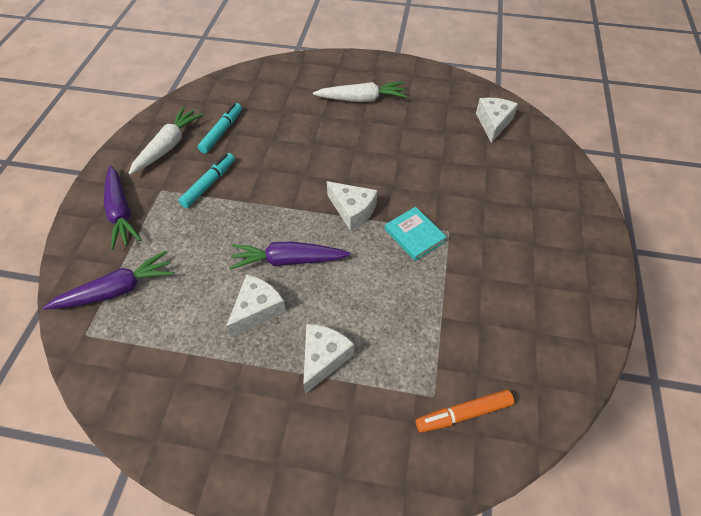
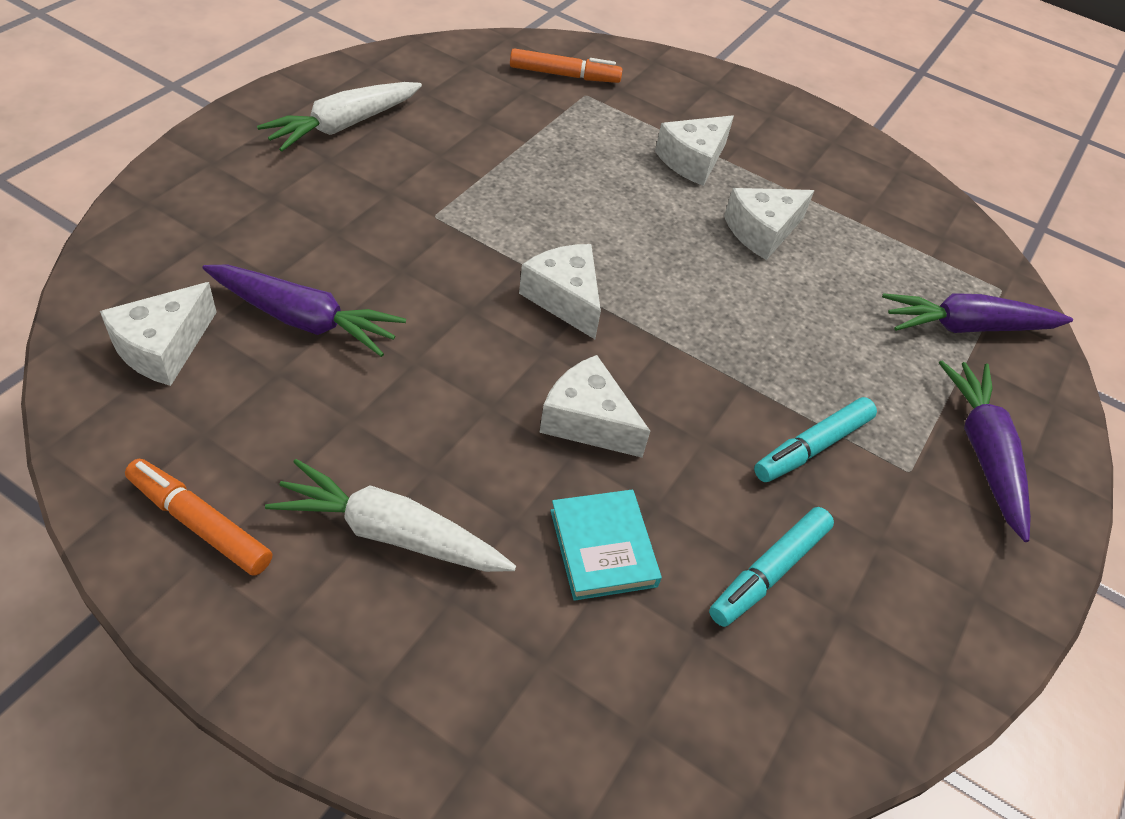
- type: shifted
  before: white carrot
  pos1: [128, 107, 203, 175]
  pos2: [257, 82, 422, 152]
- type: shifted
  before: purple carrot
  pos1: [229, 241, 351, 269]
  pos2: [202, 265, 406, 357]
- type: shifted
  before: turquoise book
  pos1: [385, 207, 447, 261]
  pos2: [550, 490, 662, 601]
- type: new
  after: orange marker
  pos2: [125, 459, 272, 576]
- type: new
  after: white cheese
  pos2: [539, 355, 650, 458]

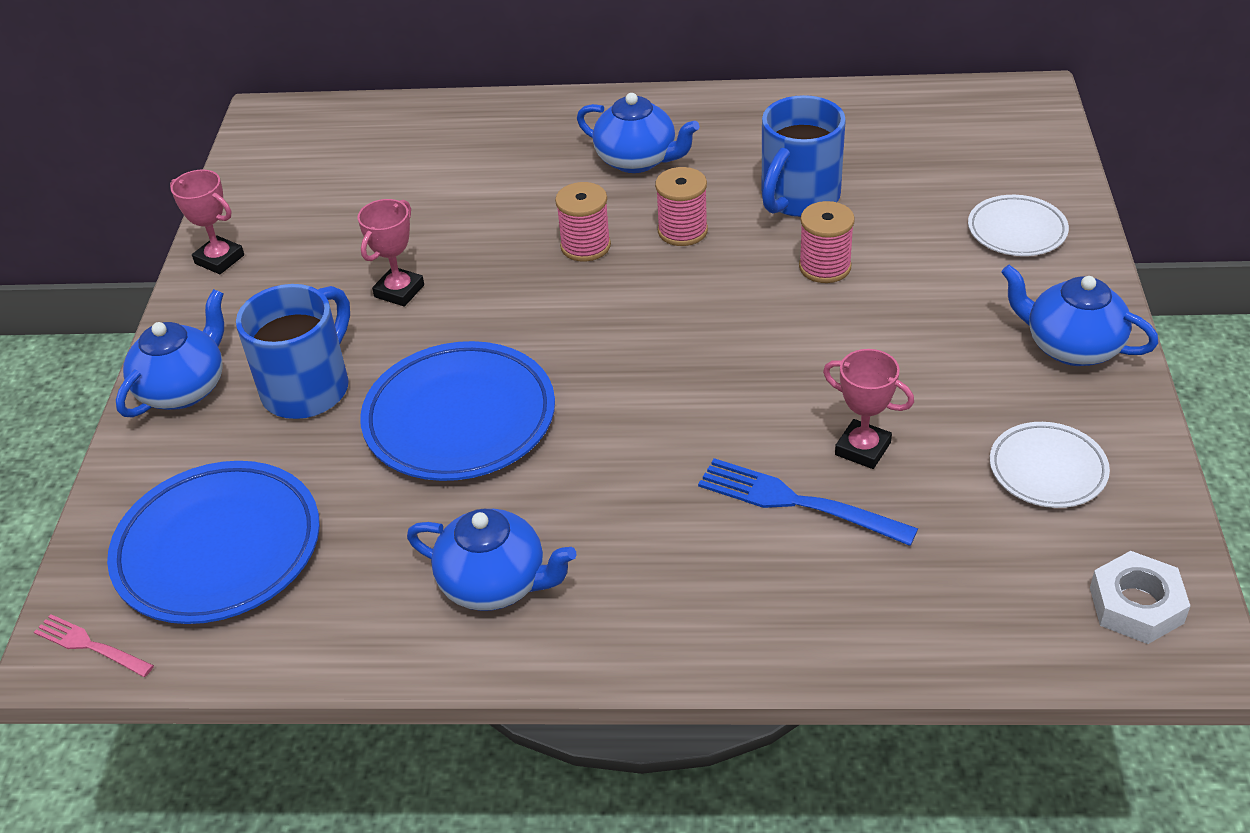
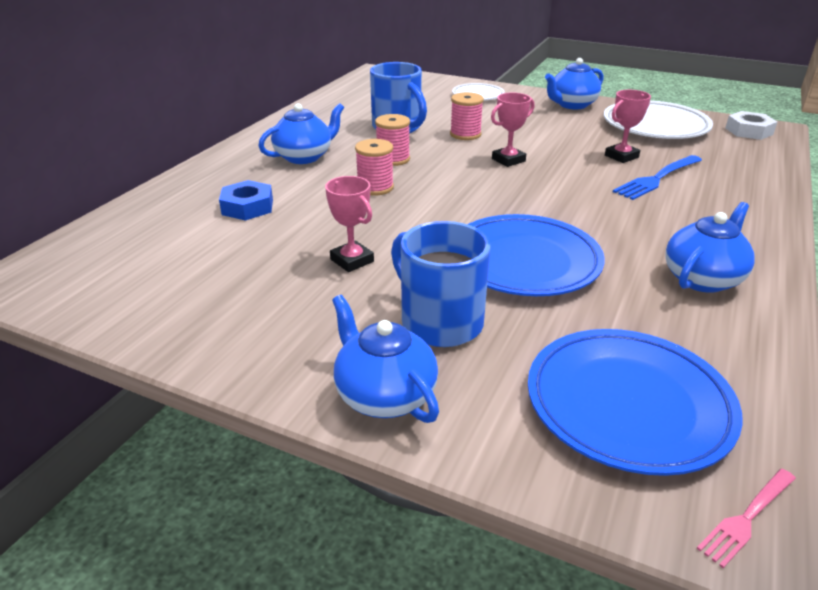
- type: shifted
  before: pink trophy
  pos1: [170, 169, 244, 274]
  pos2: [491, 93, 534, 167]
- type: scaled
  before: white plate
  pos1: [990, 422, 1110, 508]
  pos2: [604, 100, 713, 139]
  scale: 1.78
- type: new
  after: blue nut
  pos2: [219, 180, 273, 221]

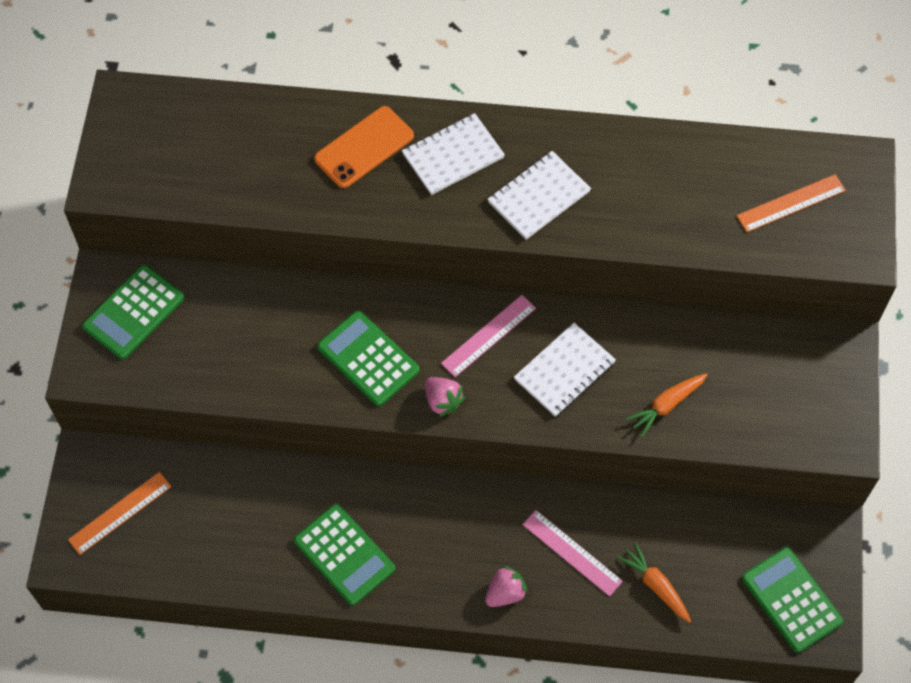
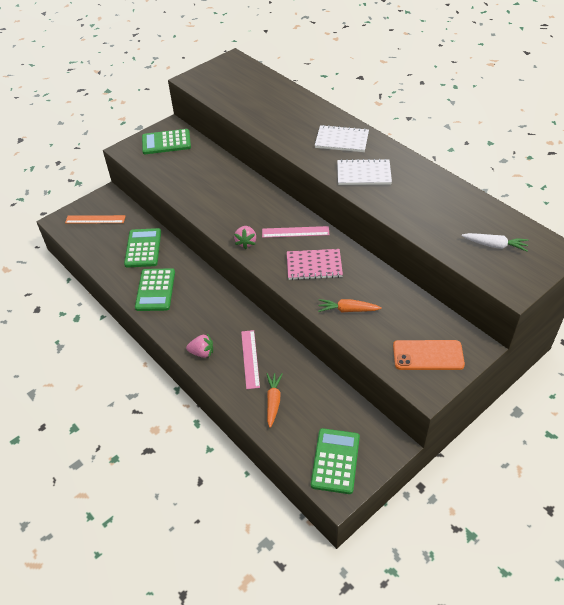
- type: shifted
  before: orange phone
  pos1: [314, 106, 414, 188]
  pos2: [393, 340, 465, 370]
- type: shifted
  before: green calculator
  pos1: [317, 311, 419, 406]
  pos2: [124, 228, 161, 268]
- type: repainted
  before: white notebook
  after: pink notebook
  pos1: [514, 323, 616, 417]
  pos2: [287, 249, 343, 280]
- type: swapped
  before: orange ruler
  after: white carrot
  pos1: [737, 174, 846, 232]
  pos2: [462, 233, 528, 251]

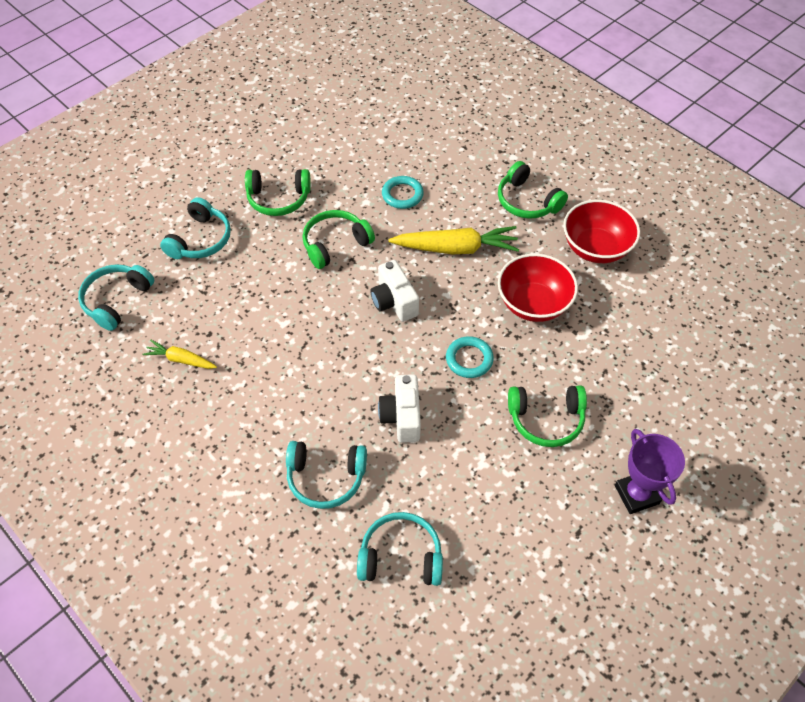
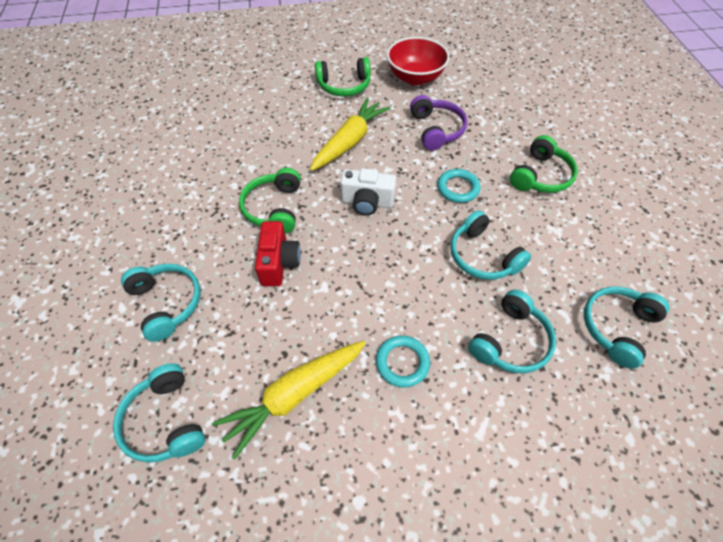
- type: scaled
  before: yellow carrot
  pos1: [142, 340, 217, 369]
  pos2: [212, 341, 366, 460]
  scale: 1.82
- type: gone
  before: green headphones
  pos1: [245, 169, 311, 216]
- type: swapped
  before: white camera
  after: turquoise headphones
  pos1: [378, 374, 421, 443]
  pos2: [450, 210, 531, 280]
- type: shifted
  before: turquoise ring
  pos1: [382, 176, 424, 209]
  pos2: [376, 335, 430, 388]
- type: swapped
  before: red bowl
  after: purple headphones
  pos1: [498, 253, 578, 322]
  pos2: [410, 95, 467, 150]
- type: gone
  before: purple trophy
  pos1: [615, 429, 685, 514]
- type: new
  after: red camera
  pos2: [255, 221, 301, 286]

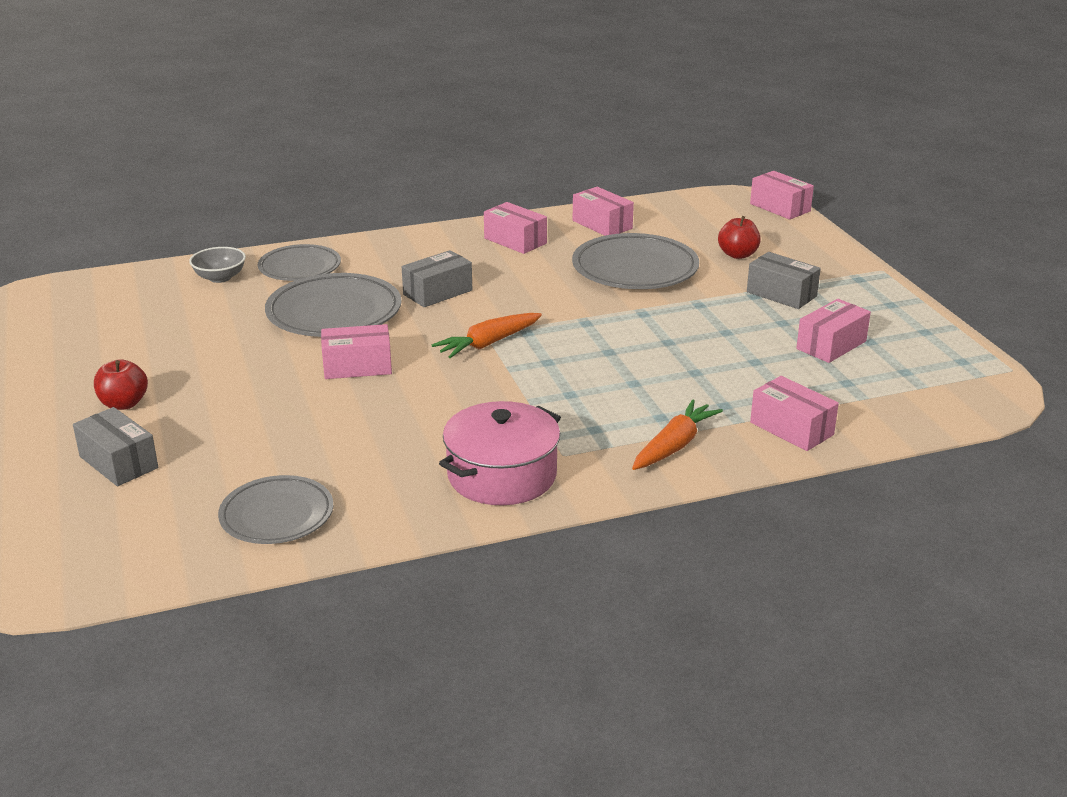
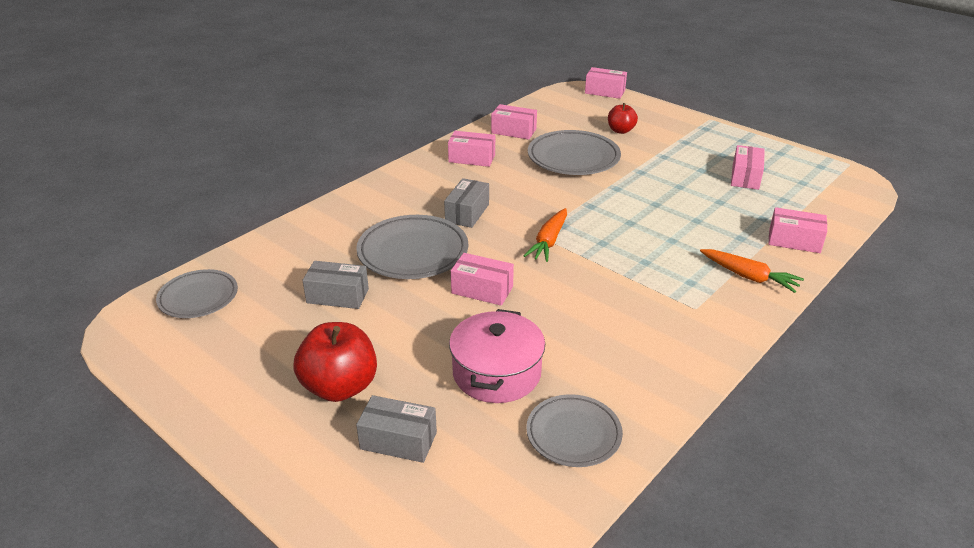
- type: scaled
  before: red apple
  pos1: [94, 359, 148, 410]
  pos2: [293, 322, 377, 402]
  scale: 1.72
- type: gone
  before: grey bowl
  pos1: [189, 247, 246, 283]
- type: shifted
  before: grey plate
  pos1: [258, 244, 341, 281]
  pos2: [156, 269, 238, 318]
- type: rotated
  before: pink box
  pos1: [321, 324, 392, 379]
  pos2: [451, 253, 514, 306]
  turn: 60
- type: shifted
  before: pink pot
  pos1: [439, 401, 561, 505]
  pos2: [449, 309, 545, 403]
- type: rotated
  before: orange carrot
  pos1: [632, 399, 723, 470]
  pos2: [700, 249, 804, 293]
  turn: 120
- type: shifted
  before: grey box
  pos1: [747, 252, 821, 309]
  pos2: [303, 261, 369, 309]

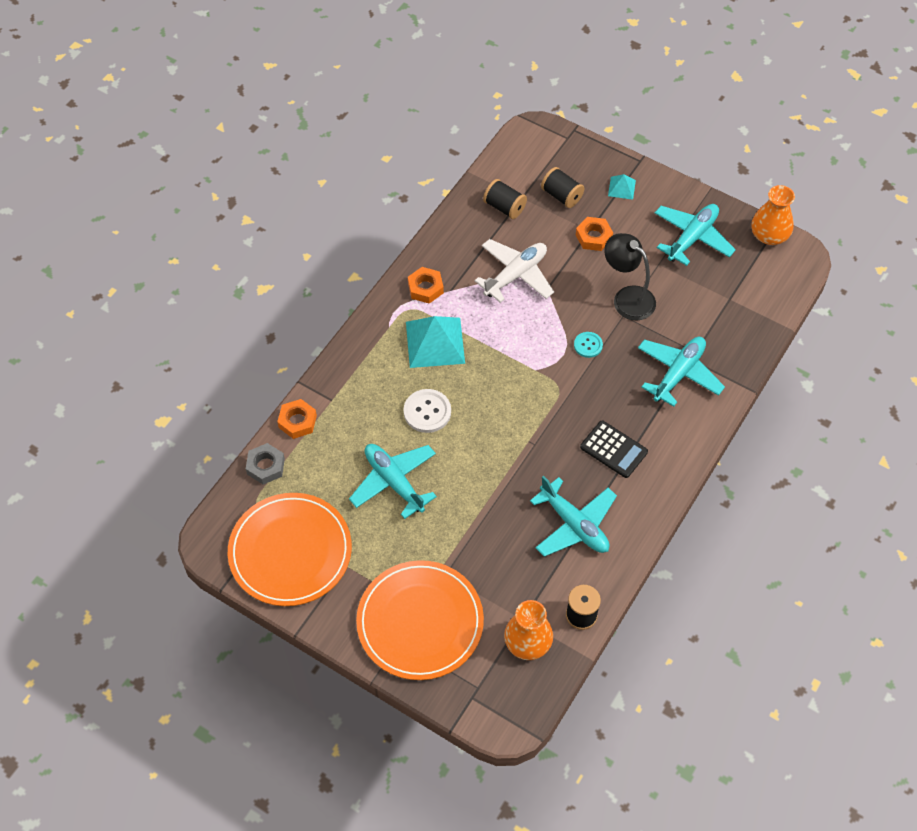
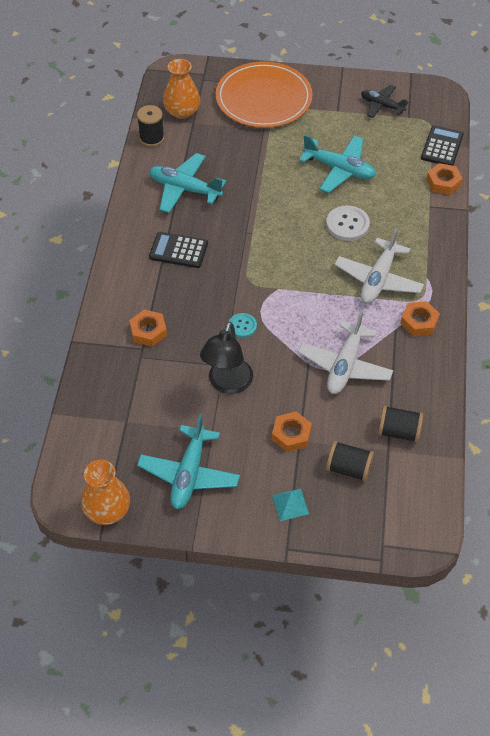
- type: swapped
  before: orange plate
  after: black plane
  pos1: [228, 493, 352, 606]
  pos2: [361, 85, 408, 118]
- type: swapped
  before: grey nut
  after: black calculator
  pos1: [246, 443, 285, 485]
  pos2: [421, 125, 464, 166]
- type: swapped
  before: turquoise pyramid
  after: white plane
  pos1: [406, 316, 465, 368]
  pos2: [335, 228, 424, 303]
- type: rotated
  before: black lamp
  pos1: [604, 233, 656, 321]
  pos2: [200, 322, 253, 394]
  turn: 90
- type: swapped
  before: turquoise plane
  after: orange nut
  pos1: [638, 337, 725, 407]
  pos2: [129, 310, 167, 347]

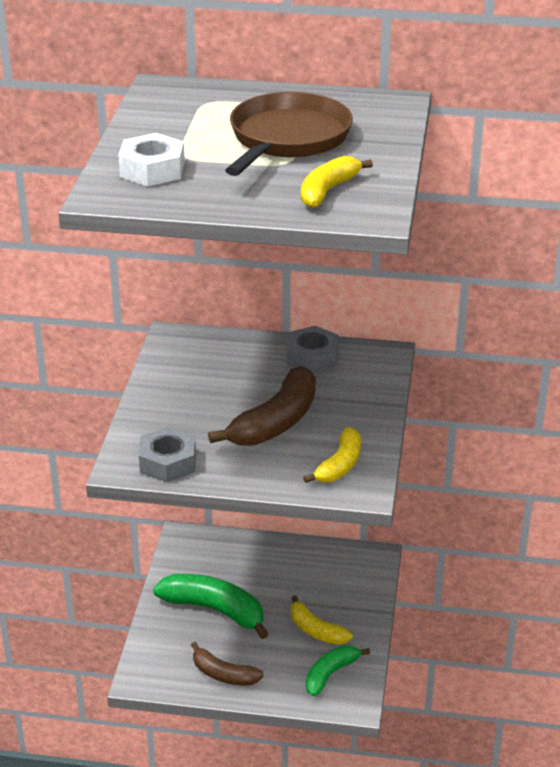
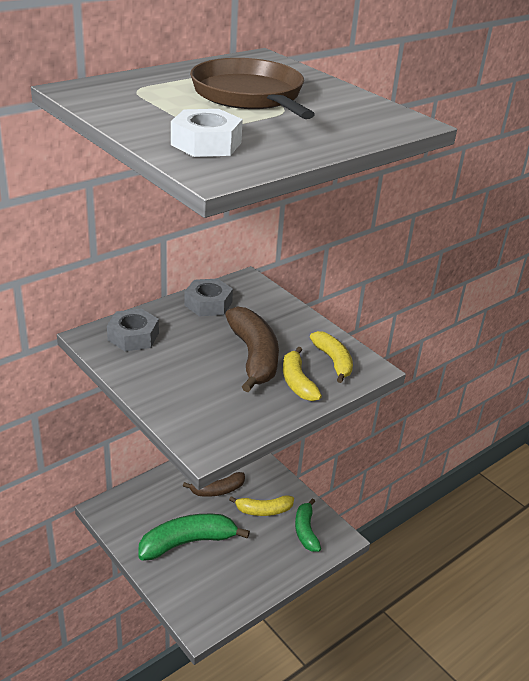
- type: shifted
  before: grey nut
  pos1: [139, 426, 196, 483]
  pos2: [107, 308, 159, 351]
- type: shifted
  before: brown banana
  pos1: [191, 642, 264, 686]
  pos2: [183, 472, 245, 497]
- type: shifted
  before: yellow banana
  pos1: [301, 156, 373, 208]
  pos2: [283, 347, 322, 401]

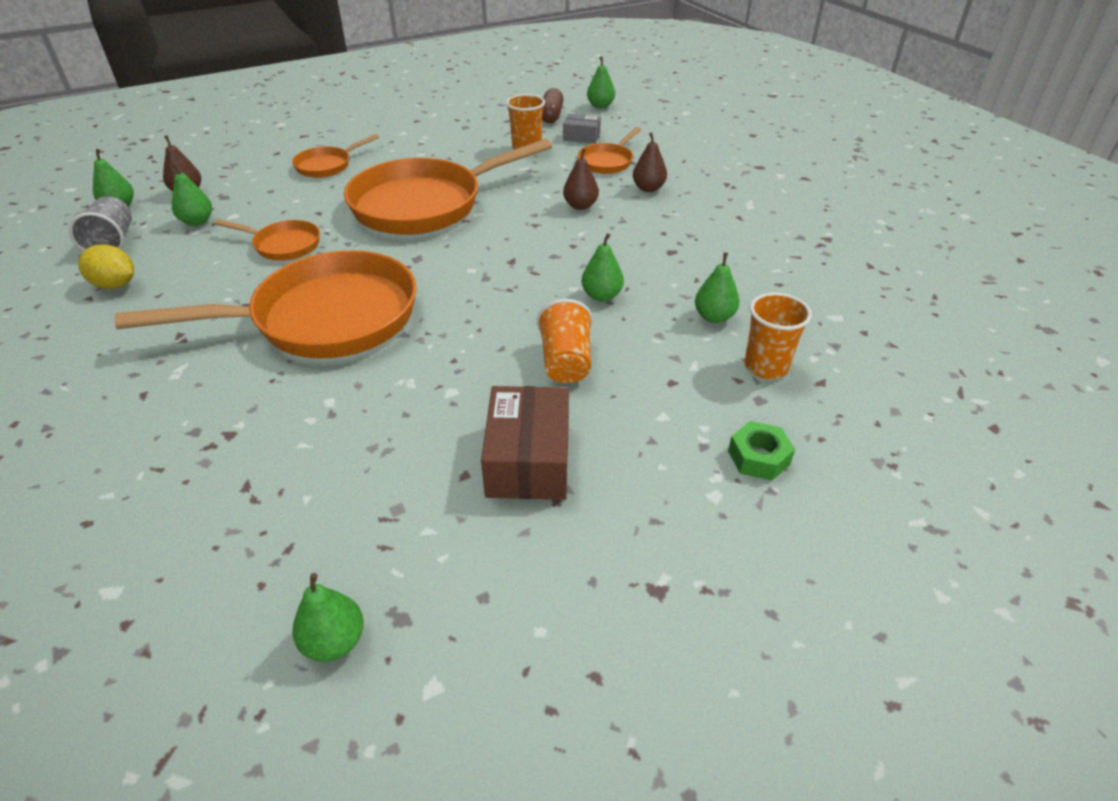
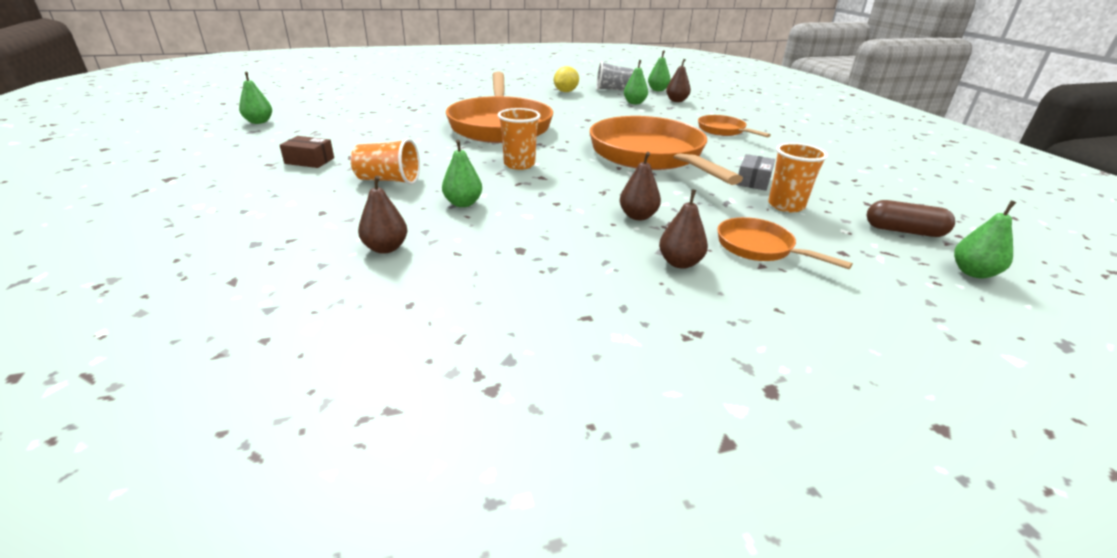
- type: gone
  before: orange pan
  pos1: [214, 219, 320, 260]
- type: scaled
  before: brown box
  pos1: [481, 386, 569, 500]
  pos2: [280, 136, 334, 168]
  scale: 0.58
- type: shifted
  before: grey box
  pos1: [563, 114, 601, 144]
  pos2: [736, 154, 775, 191]
- type: repainted
  before: green pear
  after: brown pear
  pos1: [695, 252, 740, 323]
  pos2: [358, 176, 407, 254]
- type: gone
  before: green nut
  pos1: [728, 421, 795, 481]
- type: shifted
  before: orange cup
  pos1: [745, 292, 812, 379]
  pos2: [498, 108, 541, 170]

